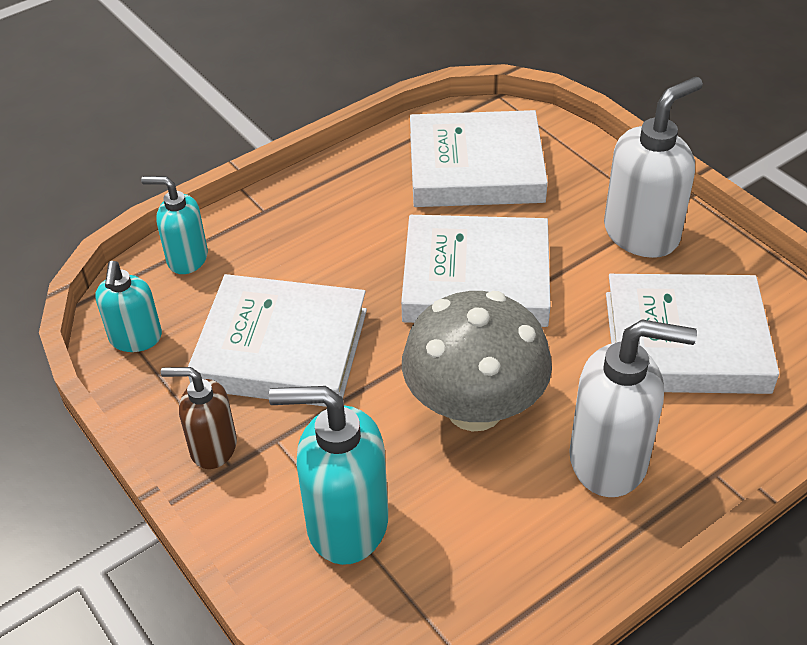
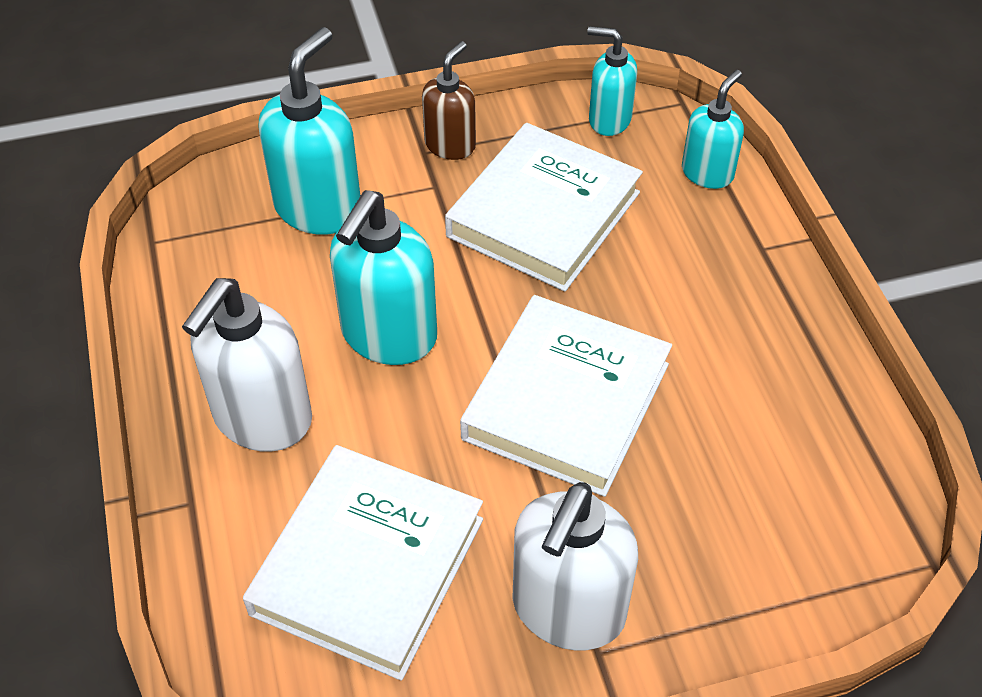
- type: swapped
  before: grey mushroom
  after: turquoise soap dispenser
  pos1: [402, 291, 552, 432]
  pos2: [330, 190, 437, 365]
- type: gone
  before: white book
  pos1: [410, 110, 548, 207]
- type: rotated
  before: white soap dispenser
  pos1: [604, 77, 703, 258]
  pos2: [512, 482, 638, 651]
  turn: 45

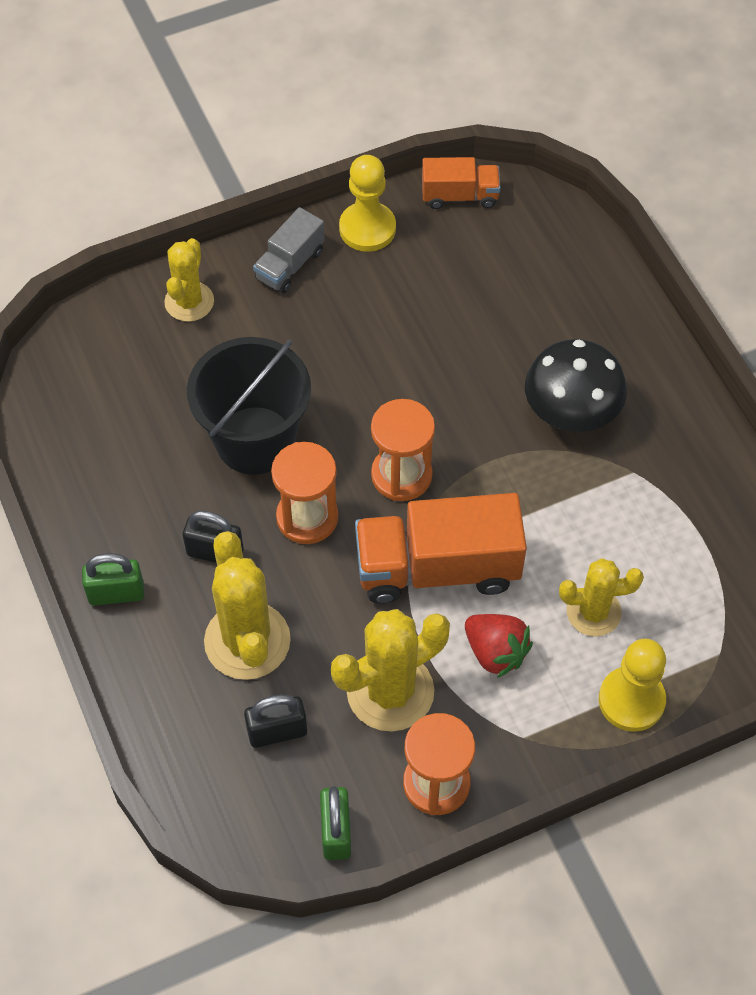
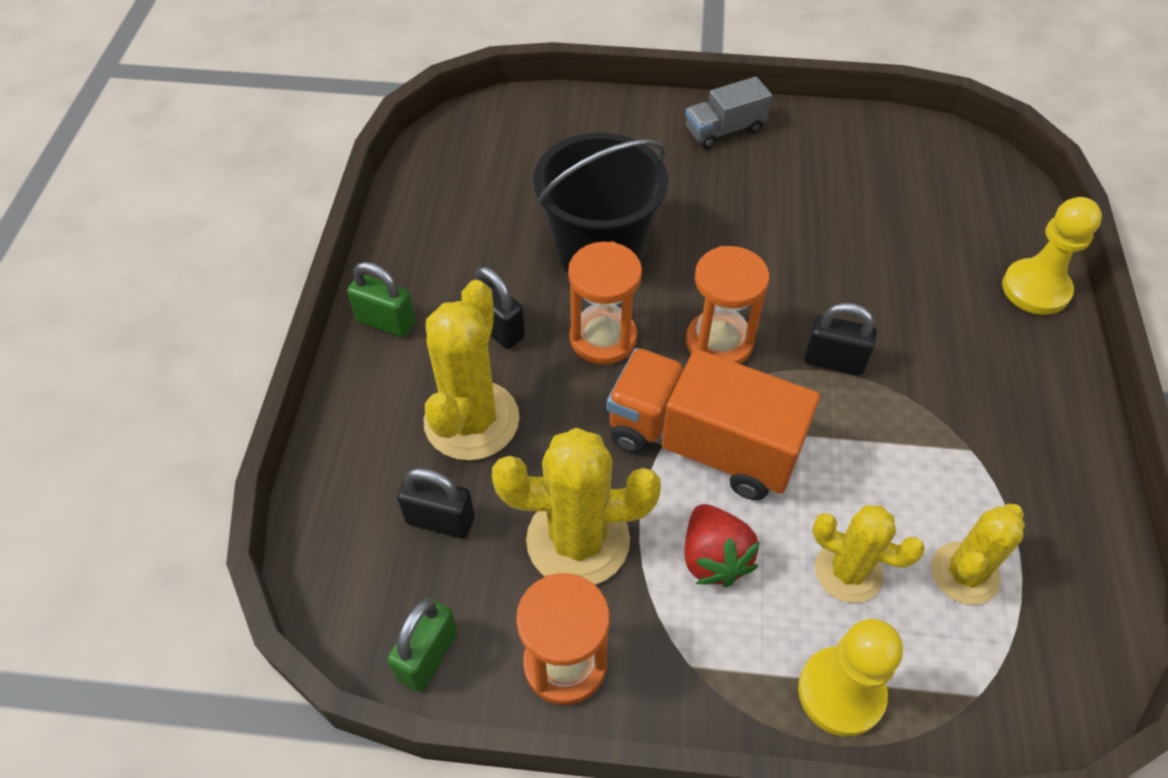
- type: shifted
  before: yellow cactus
  pos1: [164, 238, 214, 322]
  pos2: [931, 504, 1025, 605]
- type: shifted
  before: yellow pawn
  pos1: [339, 155, 396, 252]
  pos2: [1002, 197, 1102, 315]
- type: gone
  before: orange truck
  pos1: [422, 157, 501, 209]
- type: gone
  before: black mushroom
  pos1: [525, 339, 627, 432]
- type: new
  after: black padlock
  pos2: [804, 303, 877, 376]

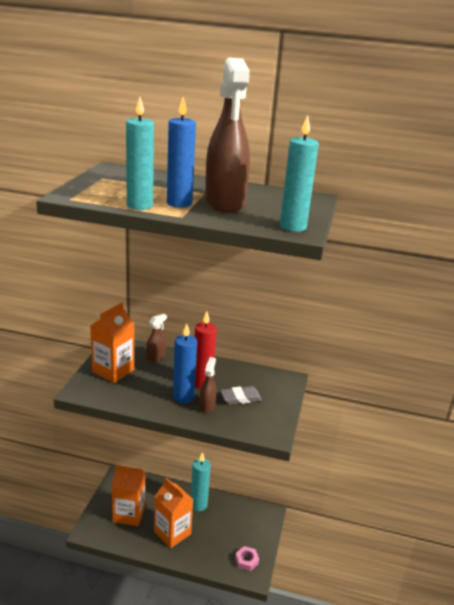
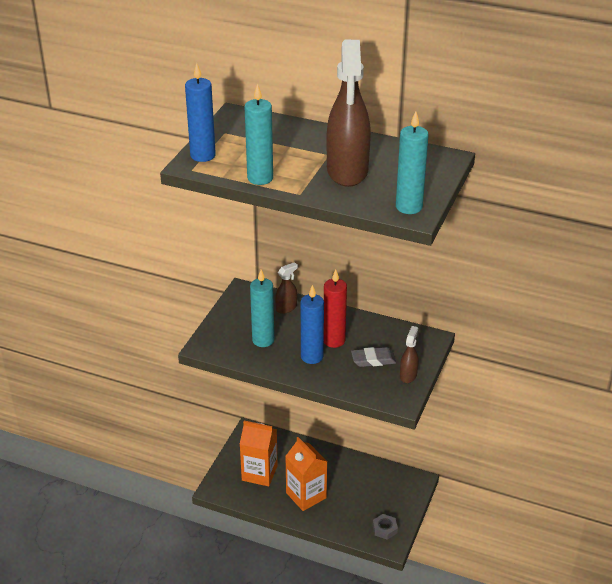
- type: gone
  before: orange carton
  pos1: [90, 302, 134, 383]
- type: shifted
  before: blue candle
  pos1: [167, 97, 196, 208]
  pos2: [185, 63, 216, 162]
- type: shifted
  before: turquoise candle
  pos1: [191, 452, 211, 511]
  pos2: [250, 269, 274, 347]
- type: shifted
  before: brown spray bottle
  pos1: [199, 357, 217, 413]
  pos2: [400, 326, 419, 383]
- type: repainted
  before: pink nut
  after: grey nut
  pos1: [235, 546, 259, 571]
  pos2: [373, 514, 398, 540]

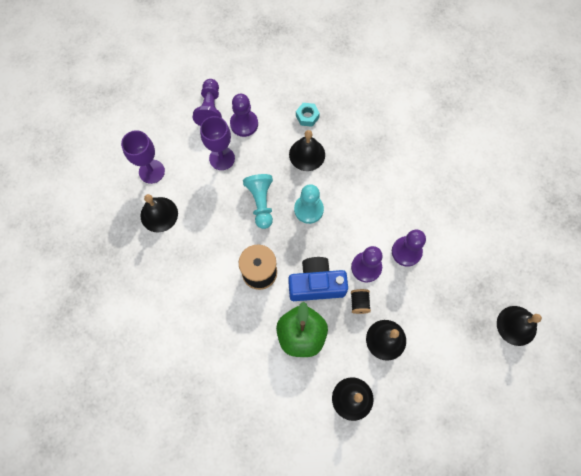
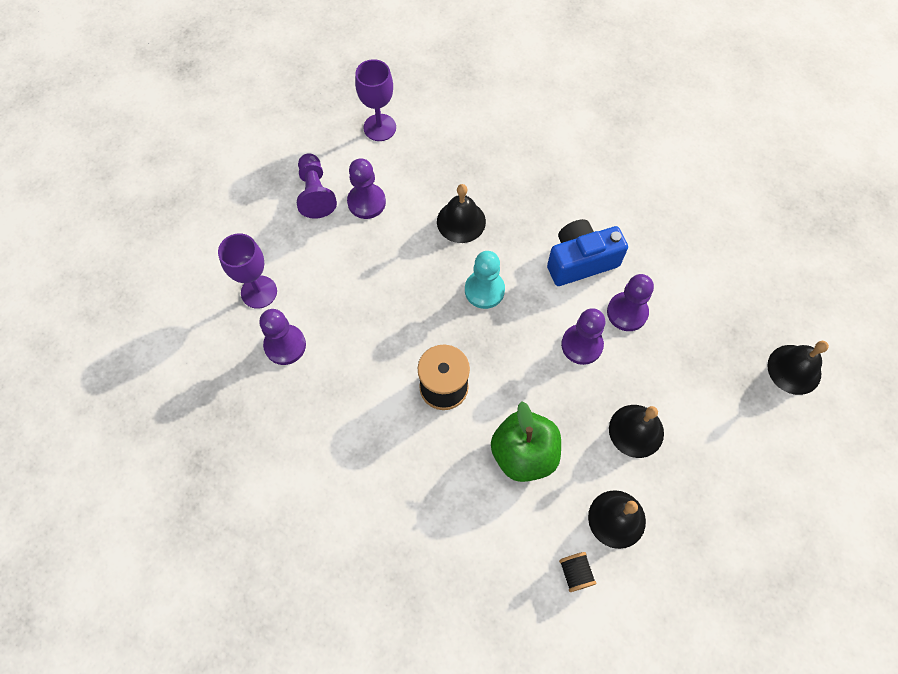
- type: swapped
  before: black bell
  after: purple pawn
  pos1: [140, 194, 178, 232]
  pos2: [259, 309, 306, 365]
- type: shifted
  before: purple goblet
  pos1: [200, 116, 235, 170]
  pos2: [355, 59, 396, 141]
- type: gone
  before: turquoise pawn
  pos1: [243, 174, 273, 229]
- type: shifted
  before: blue camera
  pos1: [289, 257, 348, 301]
  pos2: [547, 219, 628, 286]
- type: gone
  before: turquoise nut
  pos1: [296, 103, 320, 127]
- type: shifted
  before: black spool
  pos1: [351, 289, 371, 314]
  pos2: [559, 552, 597, 592]

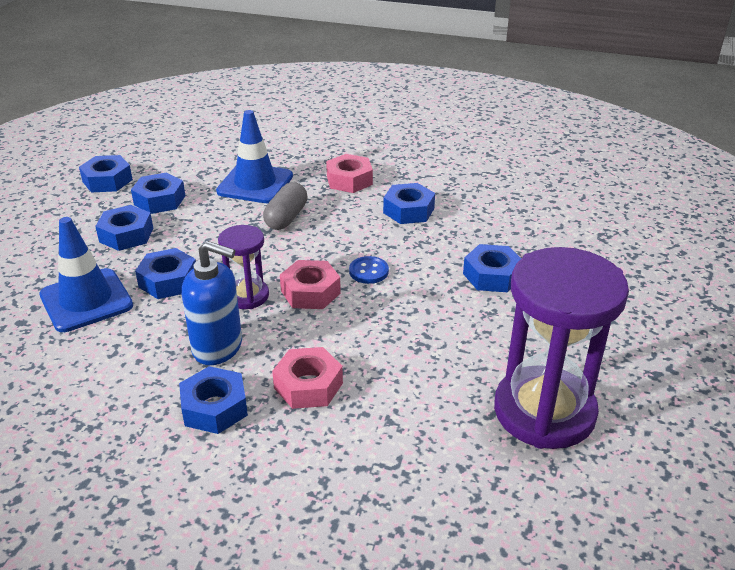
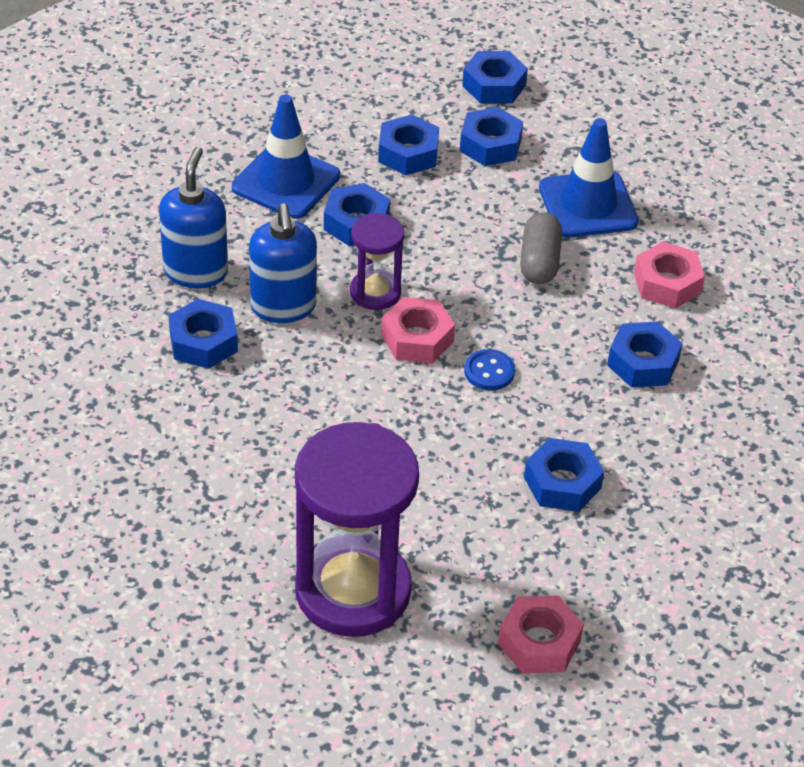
- type: rotated
  before: grey capsule
  pos1: [263, 182, 308, 230]
  pos2: [520, 212, 562, 284]
  turn: -75
- type: shifted
  before: pink nut
  pos1: [272, 347, 343, 409]
  pos2: [498, 595, 584, 674]
- type: new
  after: blue soap dispenser
  pos2: [159, 147, 228, 288]

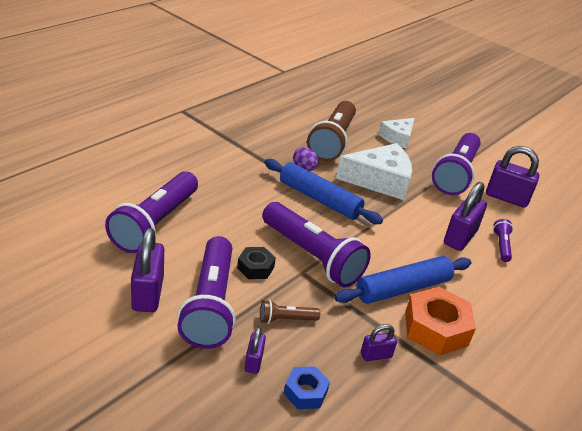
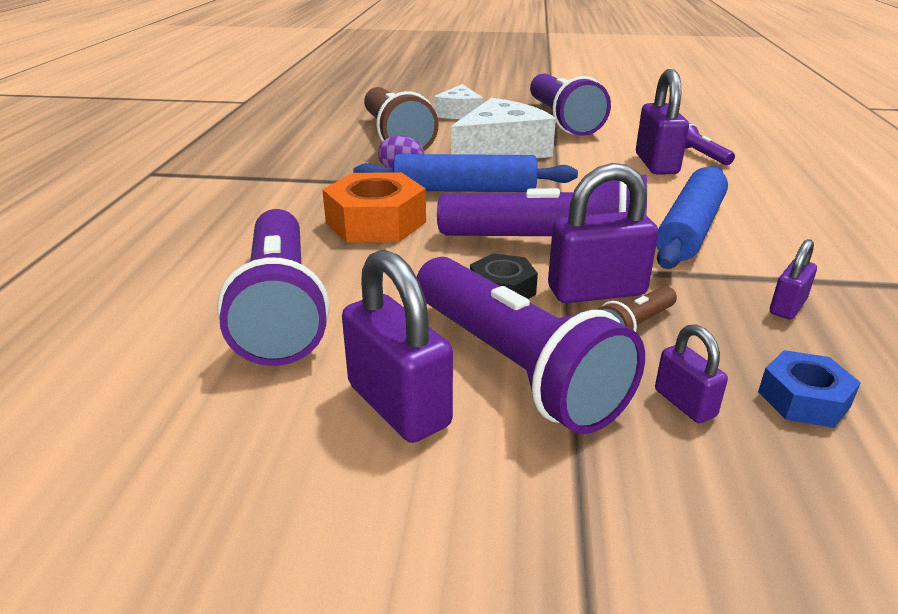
- type: shifted
  before: orange nut
  pos1: [405, 287, 476, 355]
  pos2: [322, 172, 426, 243]
- type: shifted
  before: purple padlock
  pos1: [486, 146, 539, 208]
  pos2: [548, 163, 658, 303]

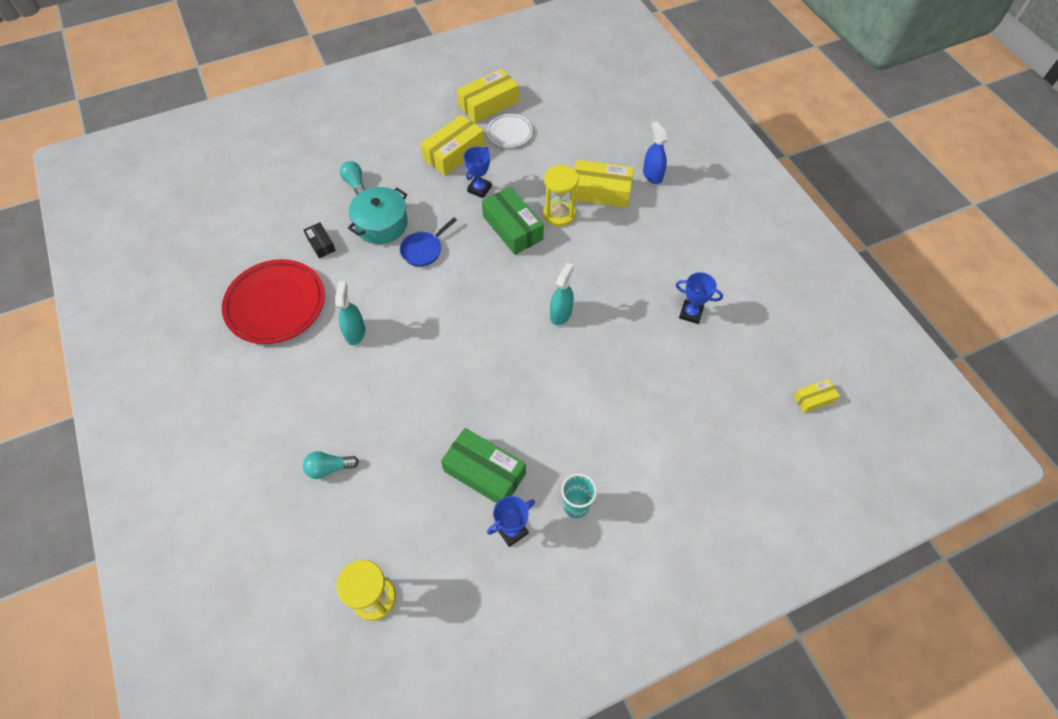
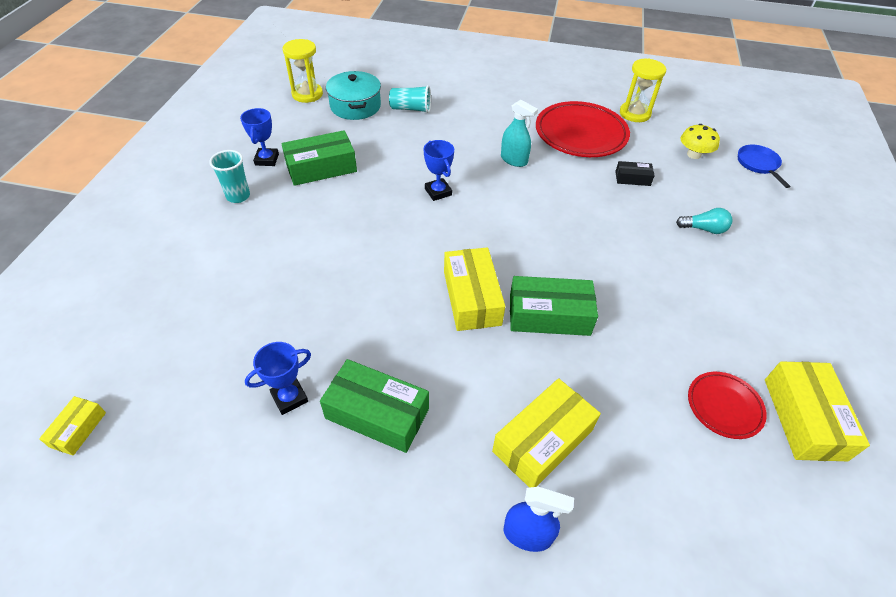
- type: swapped
  before: turquoise light bulb
  after: turquoise cup
  pos1: [303, 451, 359, 479]
  pos2: [389, 85, 431, 113]
- type: shifted
  before: turquoise pot
  pos1: [348, 187, 408, 244]
  pos2: [326, 71, 381, 120]
- type: shifted
  before: blue pan
  pos1: [400, 217, 457, 267]
  pos2: [738, 145, 790, 188]
- type: shifted
  before: yellow box
  pos1: [421, 115, 485, 176]
  pos2: [444, 247, 505, 331]
- type: shifted
  before: blue trophy
  pos1: [464, 146, 492, 198]
  pos2: [424, 140, 454, 201]
- type: repainted
  before: white plate
  after: red plate
  pos1: [487, 114, 533, 147]
  pos2: [688, 372, 767, 439]
- type: shifted
  before: yellow hourglass
  pos1: [543, 165, 579, 226]
  pos2: [620, 58, 666, 122]
- type: gone
  before: turquoise spray bottle
  pos1: [550, 262, 574, 325]
- type: new
  after: green box
  pos2: [320, 359, 429, 453]
- type: new
  after: yellow mushroom
  pos2: [680, 124, 720, 159]

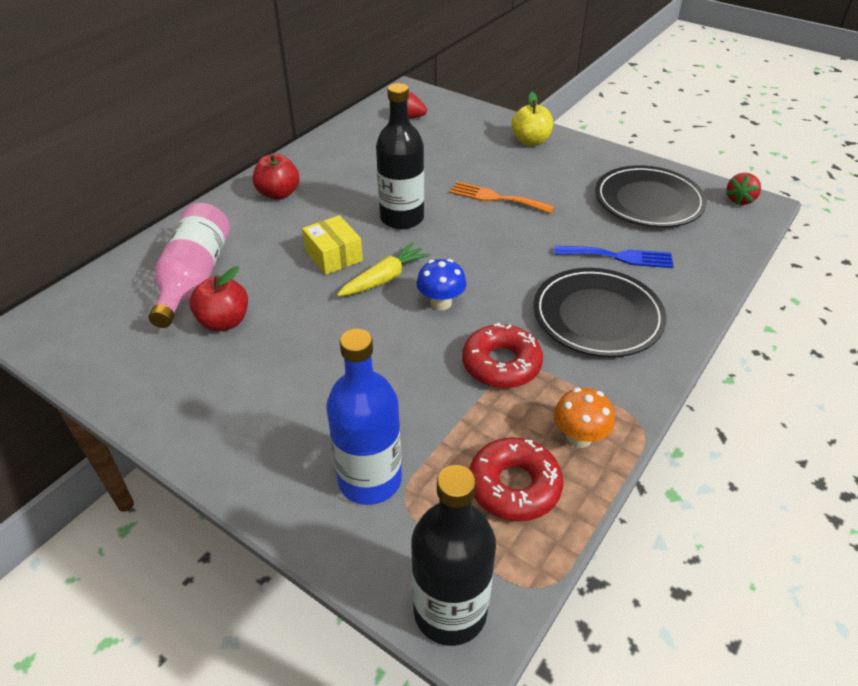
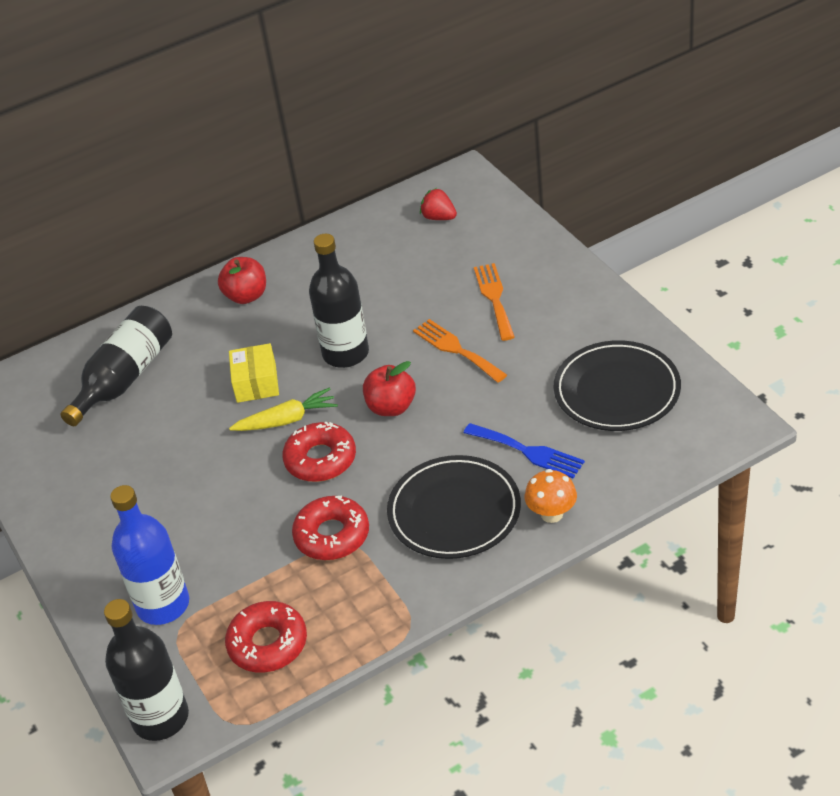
- type: repainted
  before: pink bottle
  after: black bottle
  pos1: [149, 203, 230, 328]
  pos2: [61, 306, 172, 426]
- type: shifted
  before: red apple
  pos1: [189, 266, 248, 331]
  pos2: [363, 361, 416, 416]
- type: swapped
  before: blue mushroom
  after: red donut
  pos1: [416, 259, 466, 310]
  pos2: [282, 422, 356, 482]
- type: gone
  before: yellow apple
  pos1: [512, 92, 553, 146]
- type: shifted
  before: orange mushroom
  pos1: [554, 387, 615, 448]
  pos2: [525, 469, 577, 523]
- type: gone
  before: red strawberry
  pos1: [725, 173, 761, 205]
- type: new
  after: orange fork
  pos2: [474, 263, 515, 341]

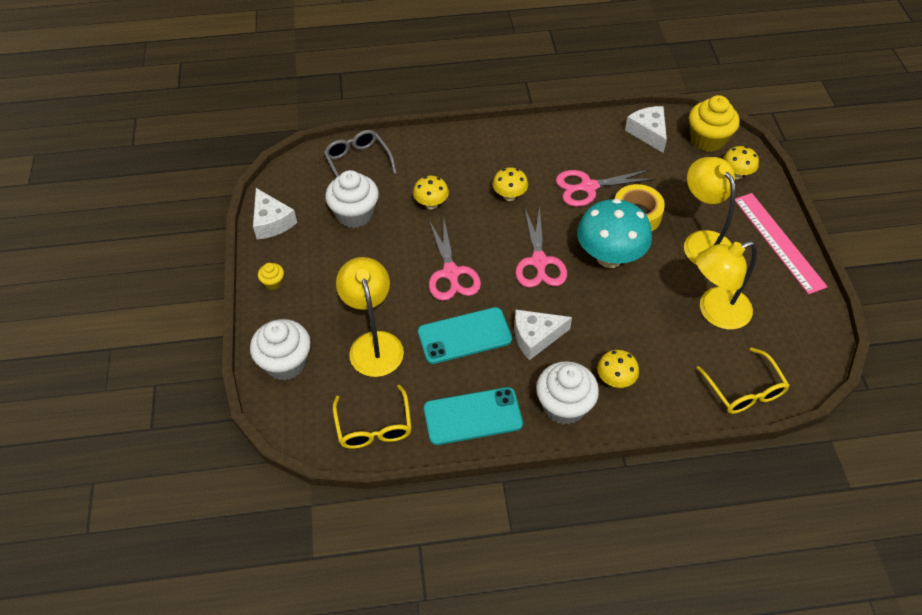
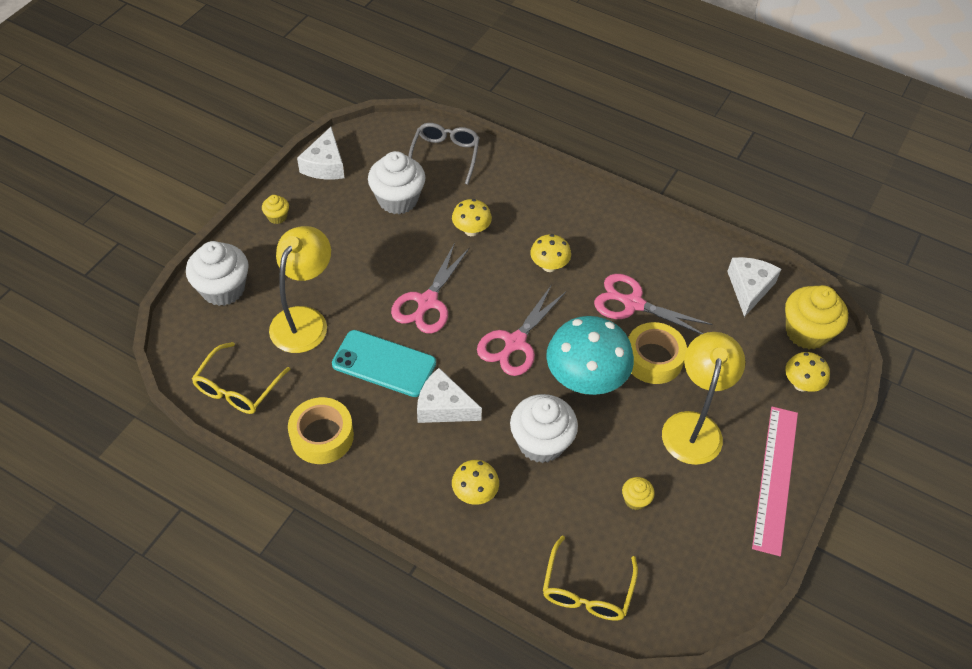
- type: swapped
  before: turquoise phone
  after: yellow tape
  pos1: [424, 387, 523, 445]
  pos2: [288, 397, 354, 464]
- type: shifted
  before: white cupcake
  pos1: [536, 361, 599, 425]
  pos2: [510, 394, 578, 463]
- type: swapped
  before: yellow lamp
  after: yellow cupcake
  pos1: [696, 241, 757, 330]
  pos2: [622, 477, 655, 510]

